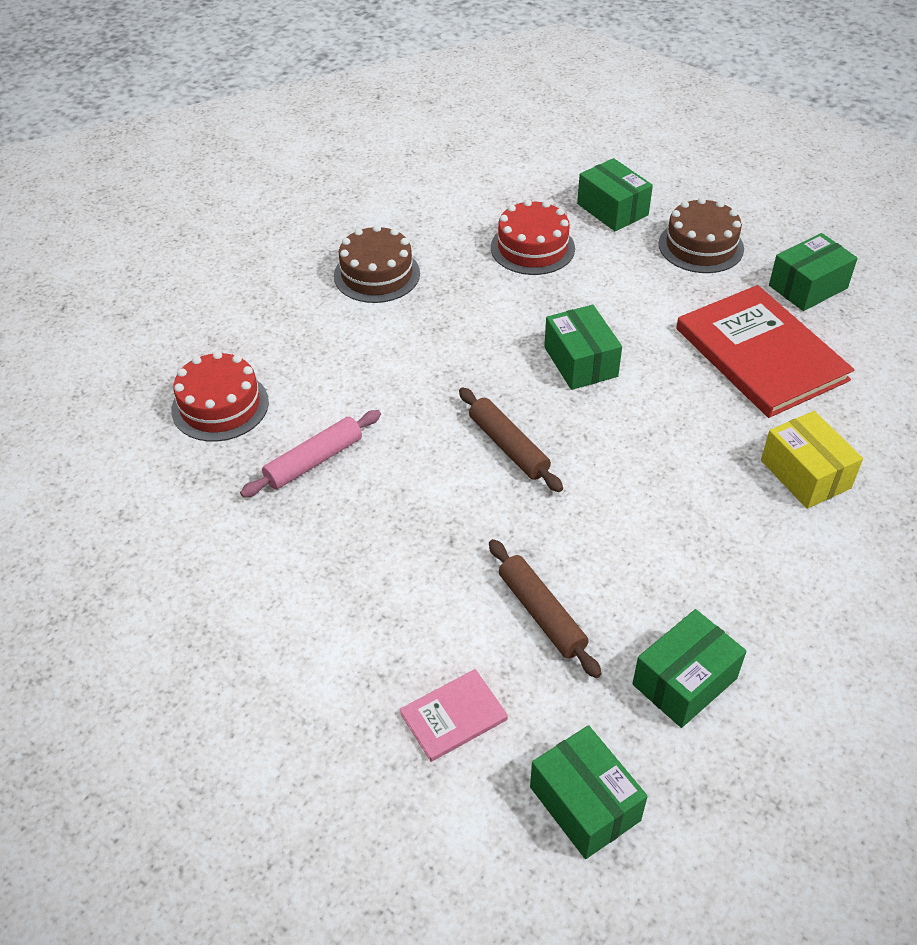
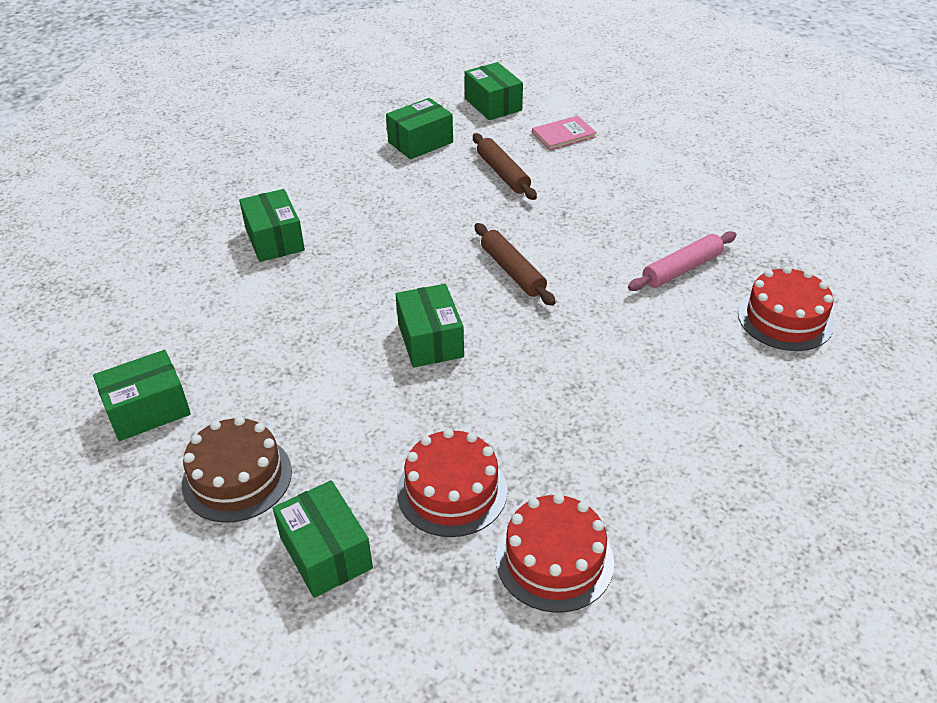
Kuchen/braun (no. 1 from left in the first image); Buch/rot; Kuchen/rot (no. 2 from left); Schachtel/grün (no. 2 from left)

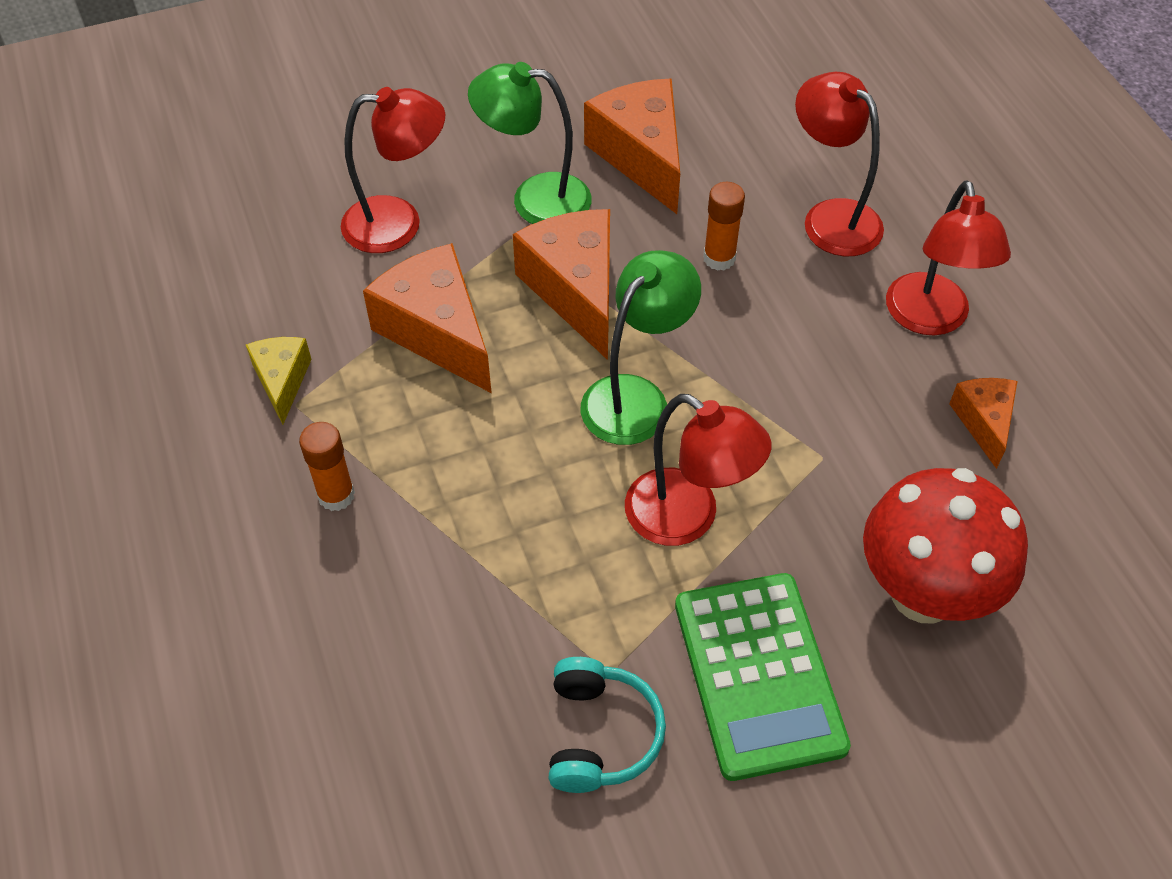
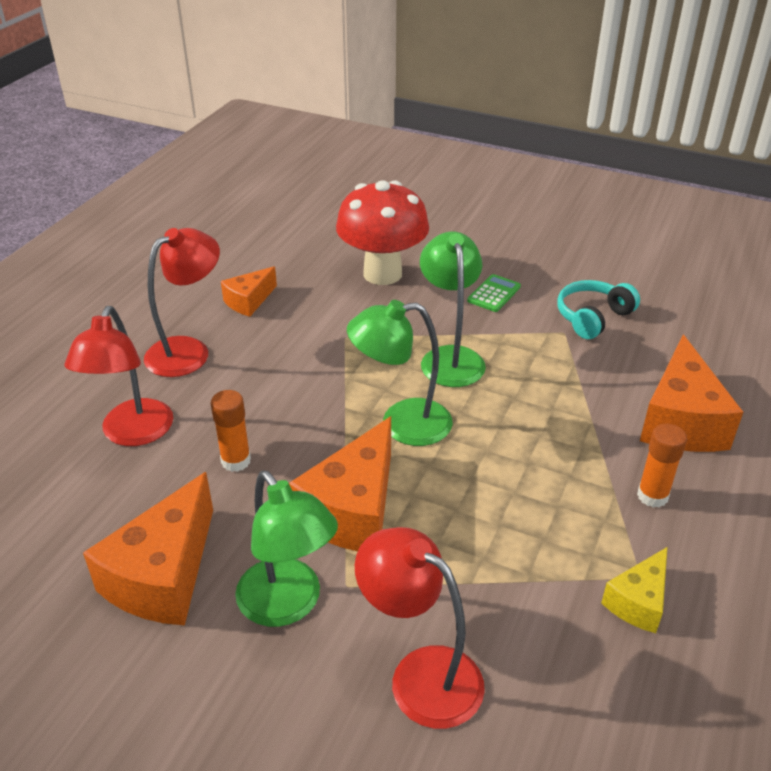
Käse/orange (no. 4 from left); Lampe/grün (no. 3 from left); Taschenrechner/grün

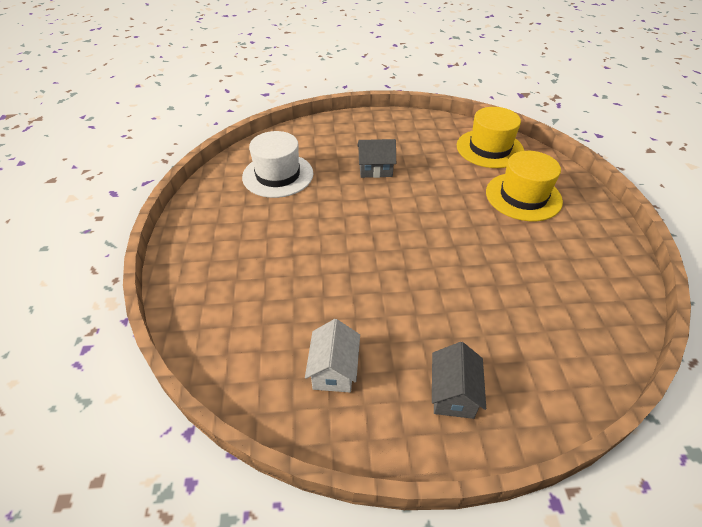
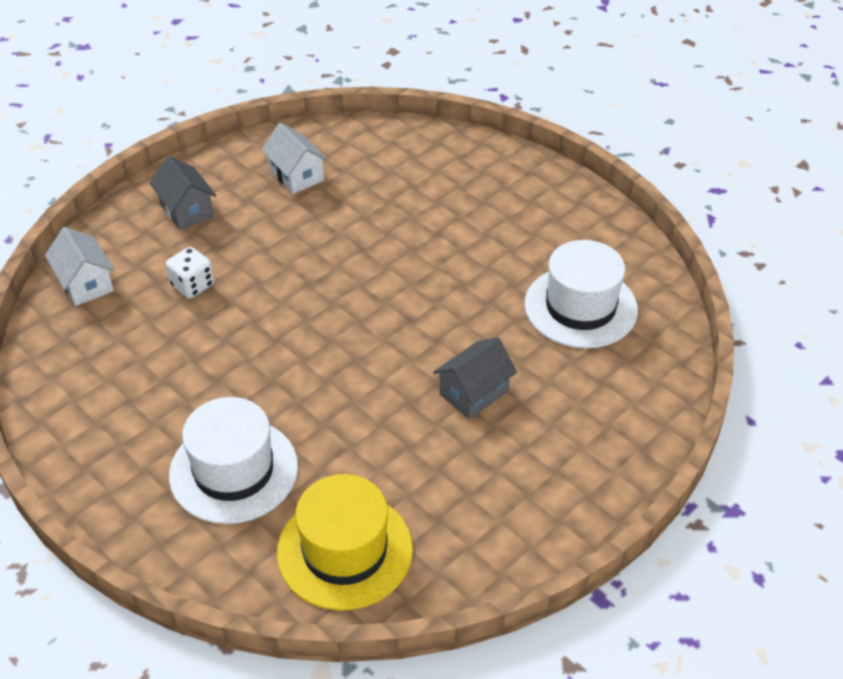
Haus/weiß (no. 1 from left); Spielwürfel/weiß; Hut/weiß (no. 1 from left)

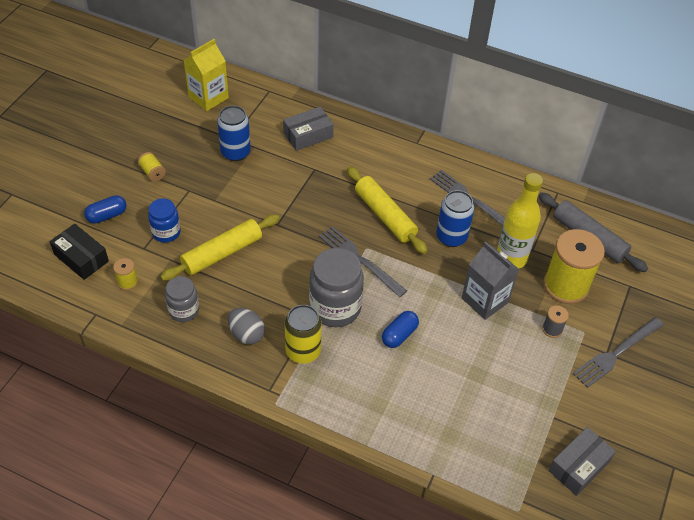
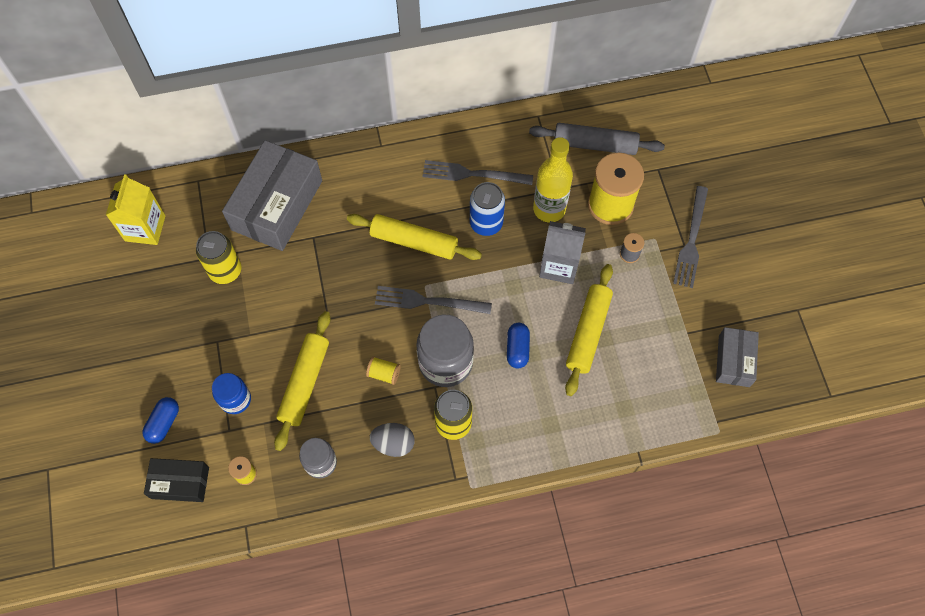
Nudelholz/gelb (no. 3 from left); Garnrolle/gelb (no. 2 from left); Dose/gelb (no. 1 from left); Schachtel/grau (no. 1 from left)

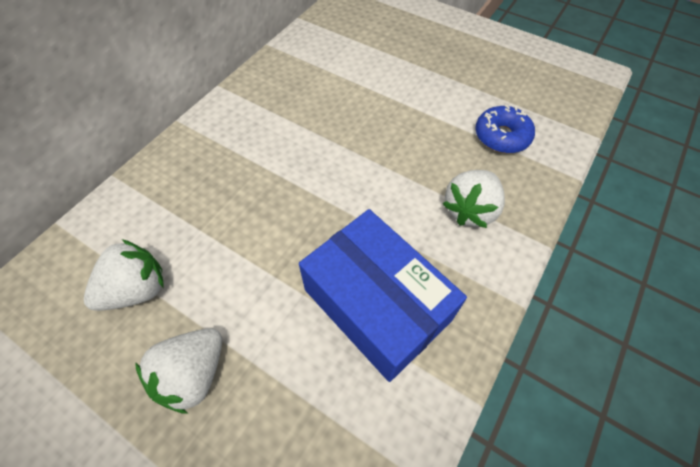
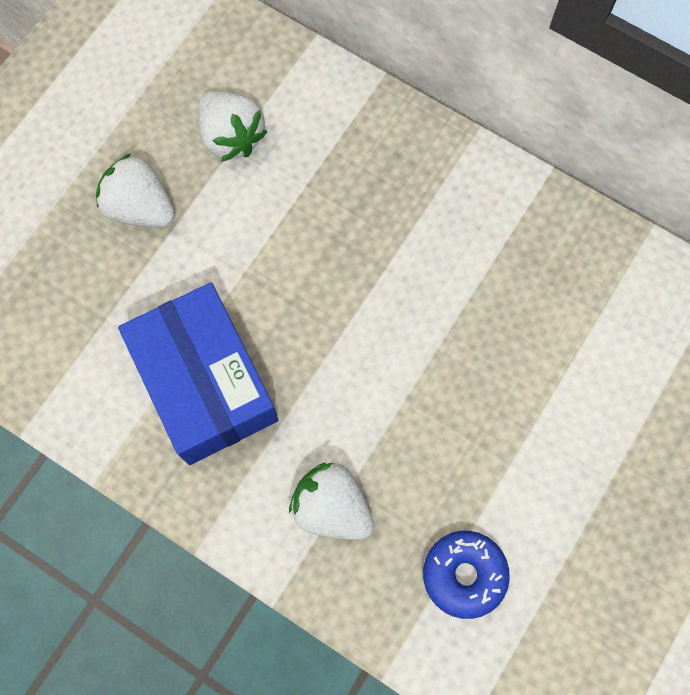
Schachtel/blau

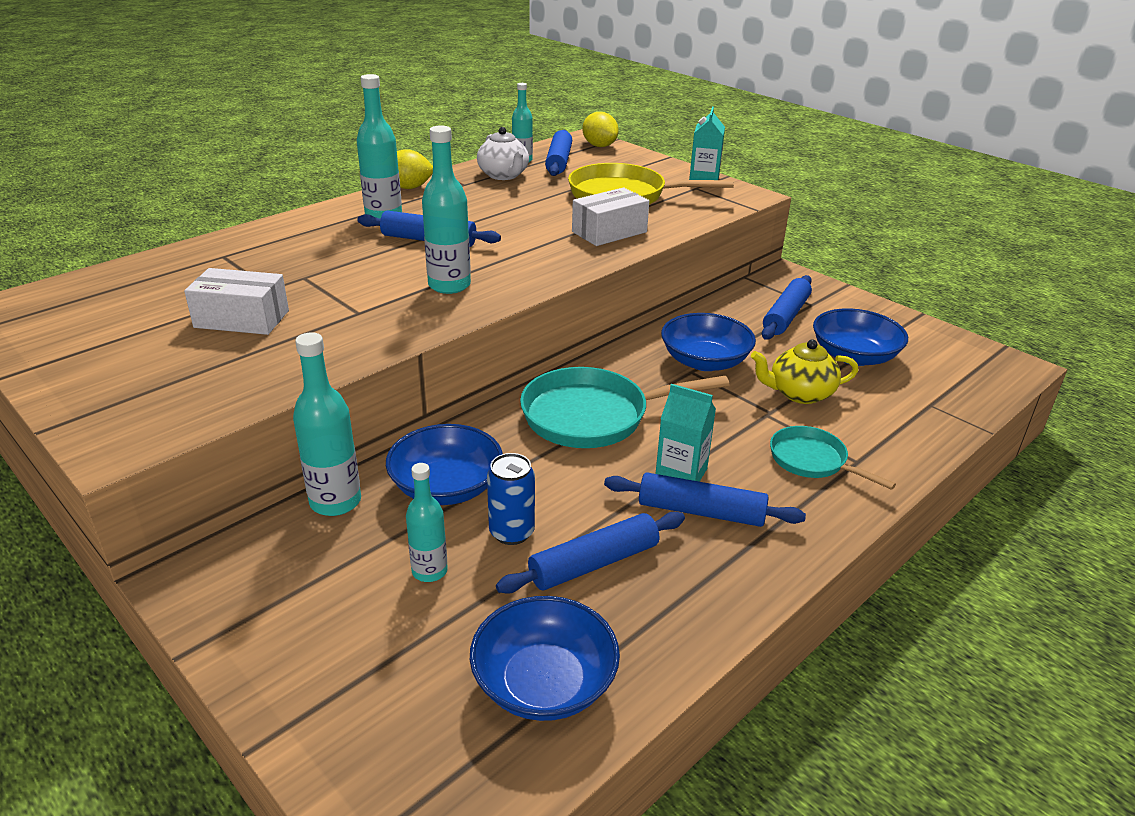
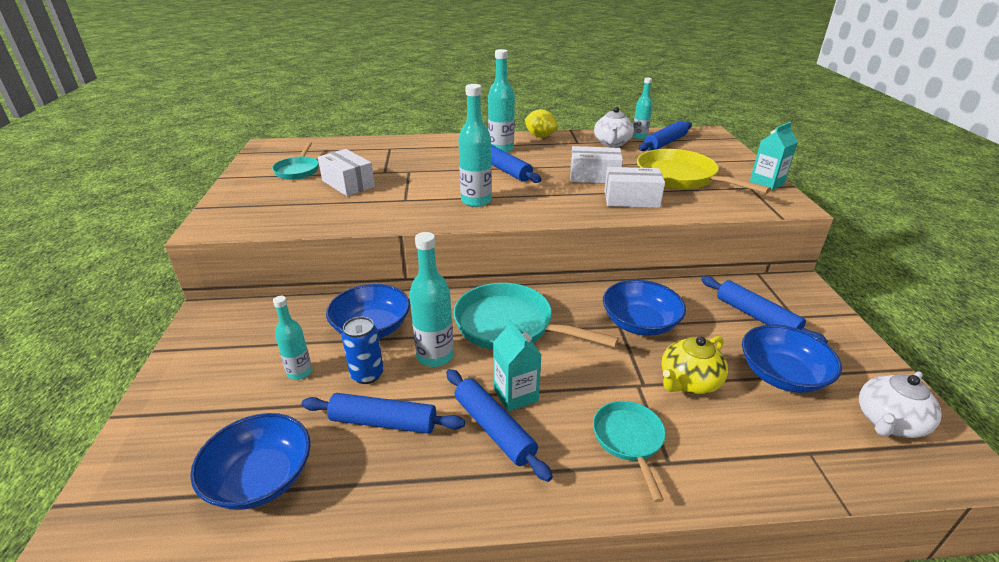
Zitrone/gelb (no. 2 from left in the first image); Pfanne/türkis (no. 1 from left); Schachtel/weiß (no. 2 from left); Teekanne/weiß (no. 2 from left); Flasche/türkis (no. 2 from left); Teekanne/gelb; Nudelholz/blau (no. 5 from left)

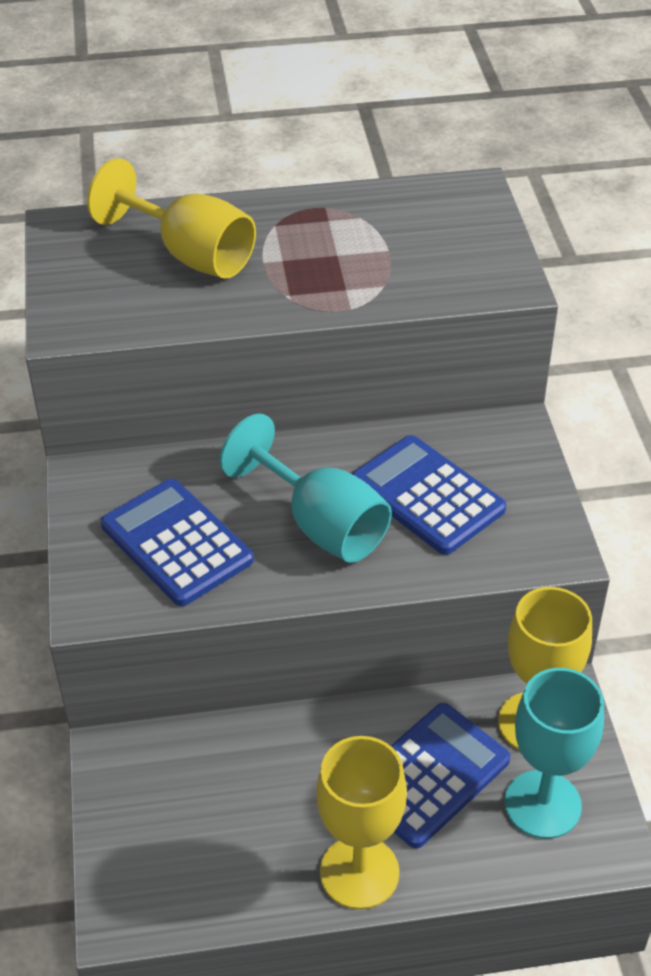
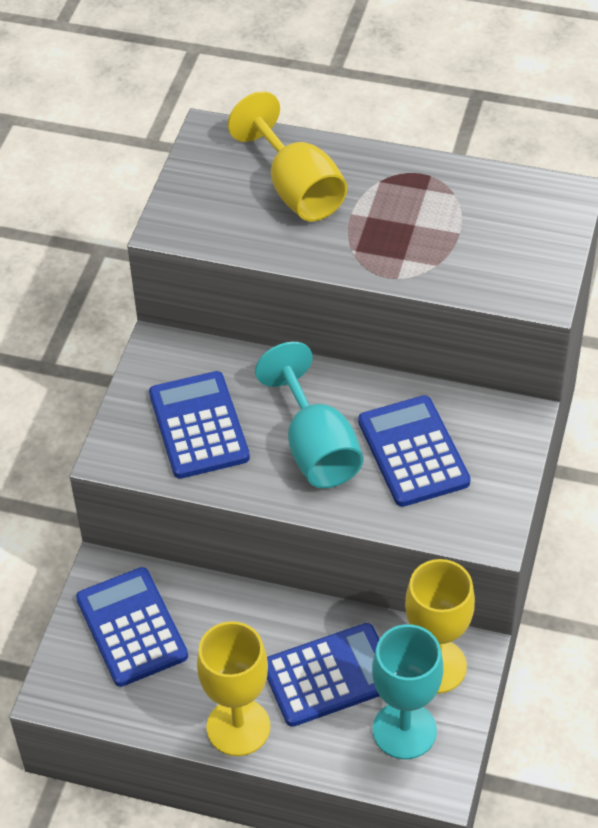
Taschenrechner/blau (no. 1 from left)

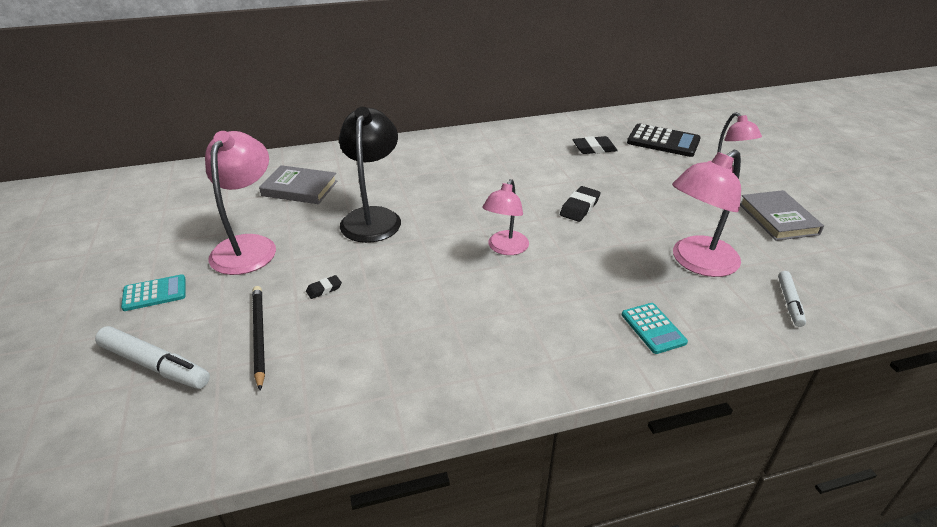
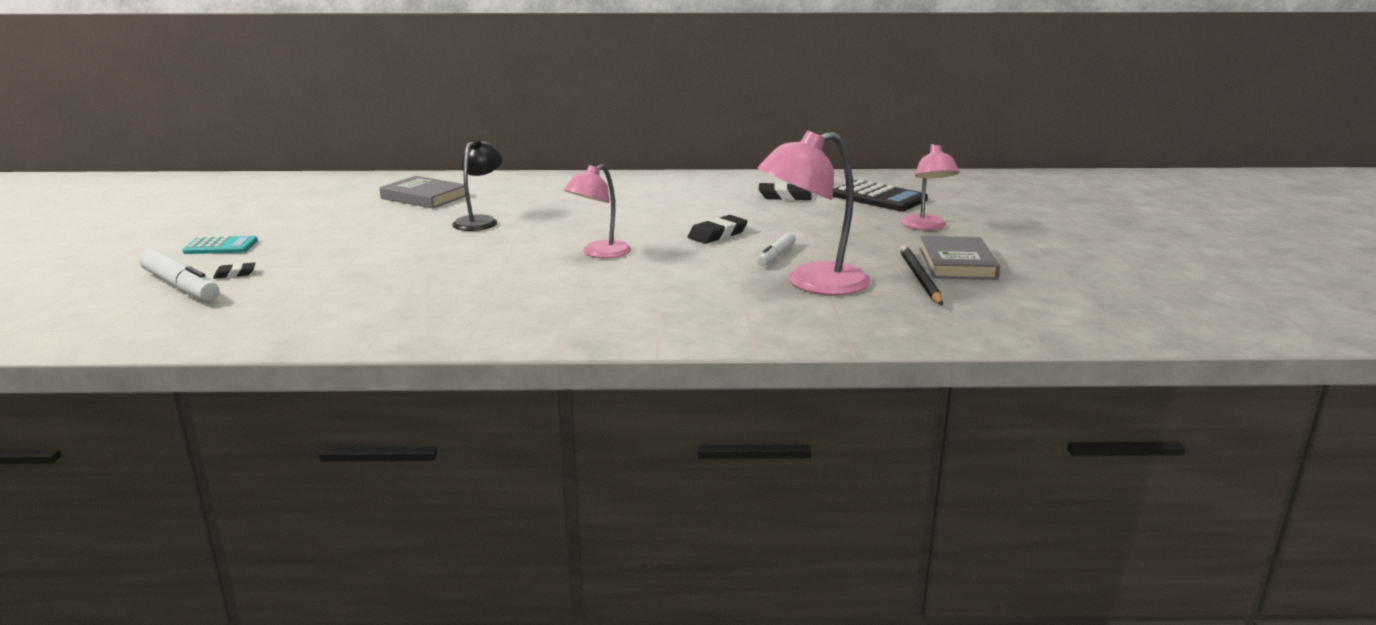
Lampe/rosa (no. 1 from left in the first image); Taschenrechner/türkis (no. 2 from left in the first image); Bleistift/schwarz; Radiergummi/schwarz (no. 1 from left); Filzstift/weiß (no. 2 from left); Lampe/schwarz

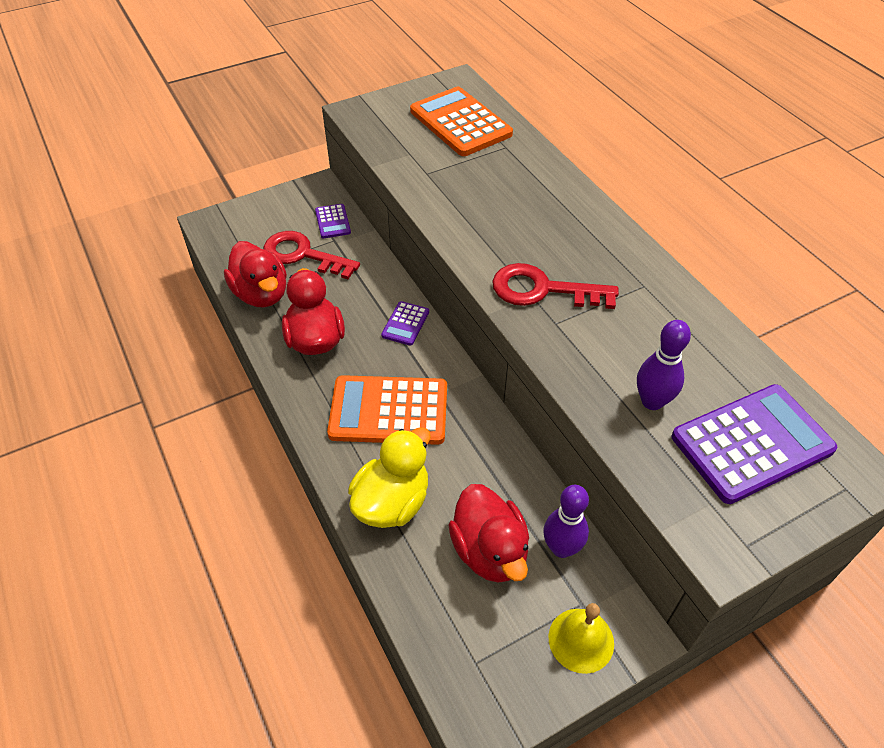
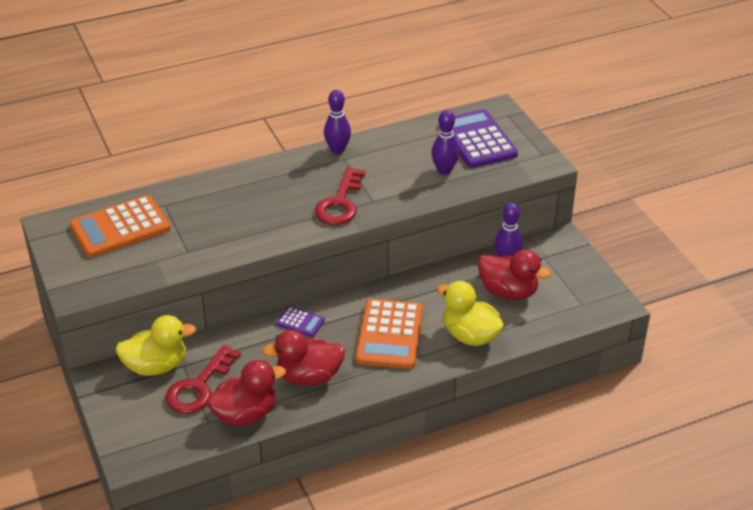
Glocke/gelb; Bowlingkegel/lila (no. 1 from left); Ente/gelb (no. 1 from left); Ente/rot (no. 3 from left)

